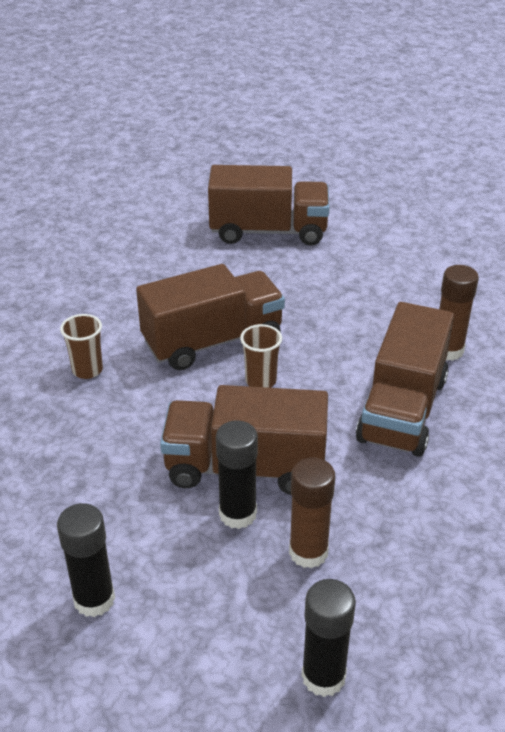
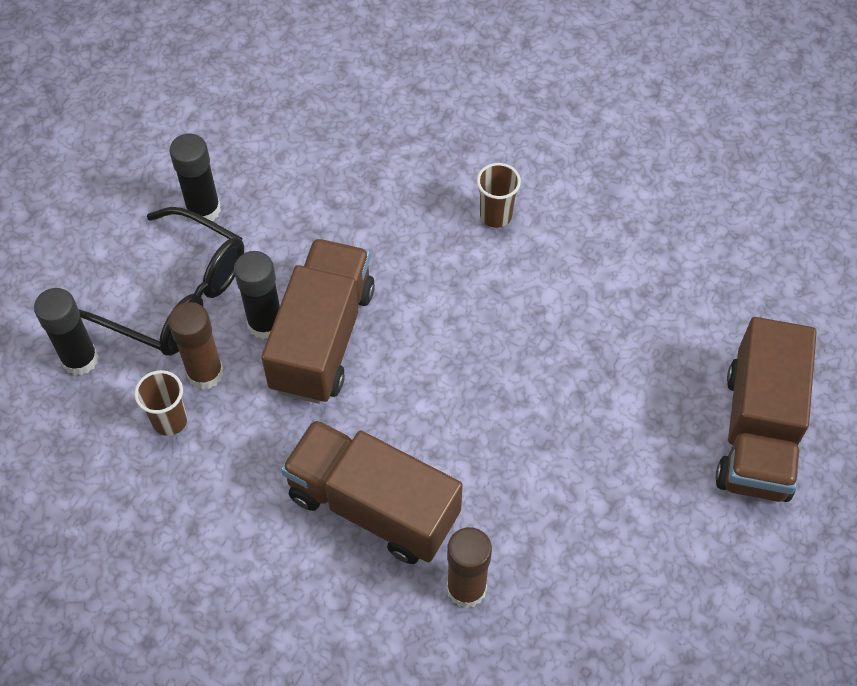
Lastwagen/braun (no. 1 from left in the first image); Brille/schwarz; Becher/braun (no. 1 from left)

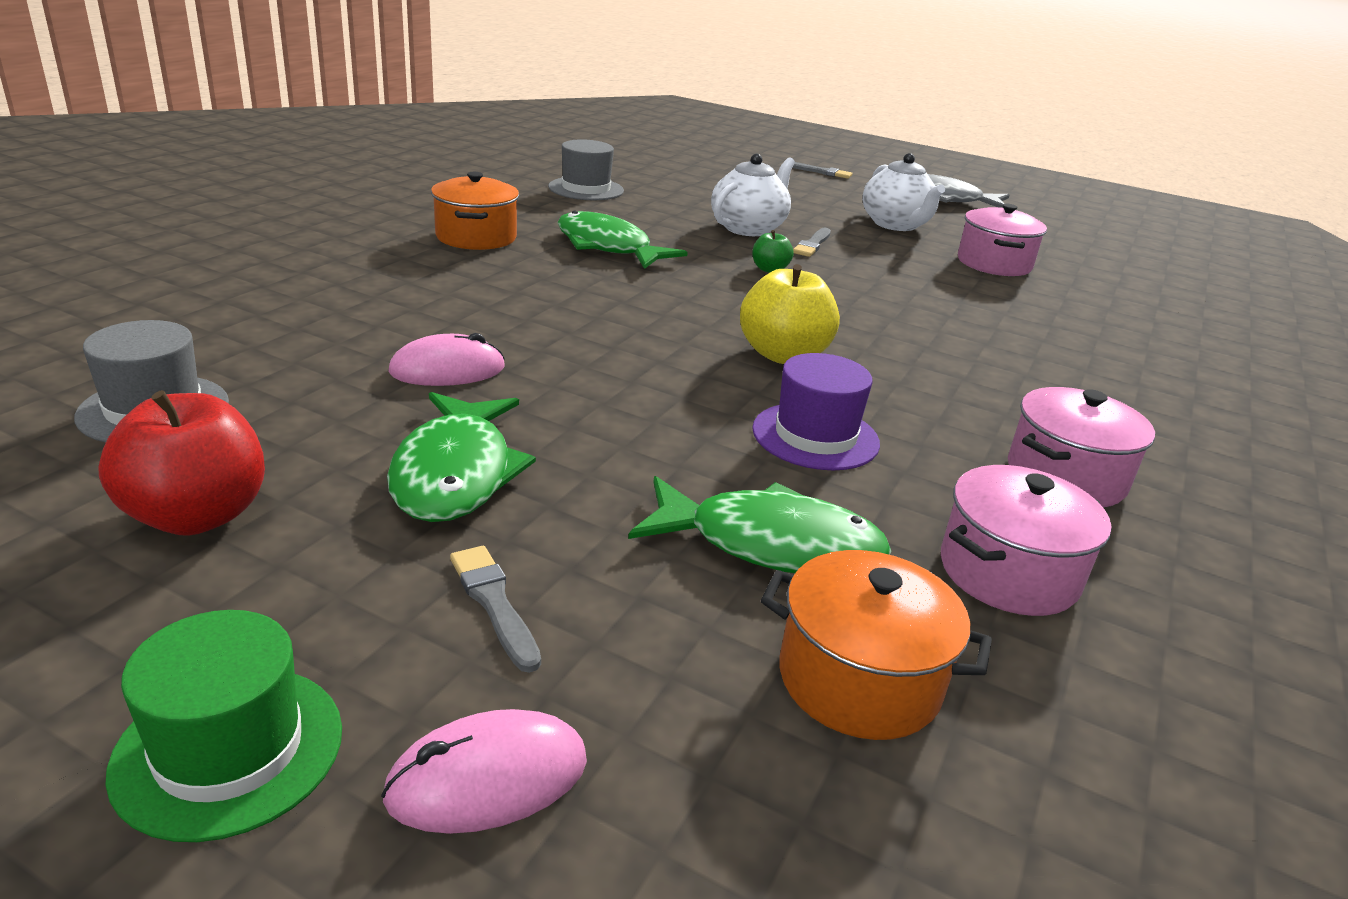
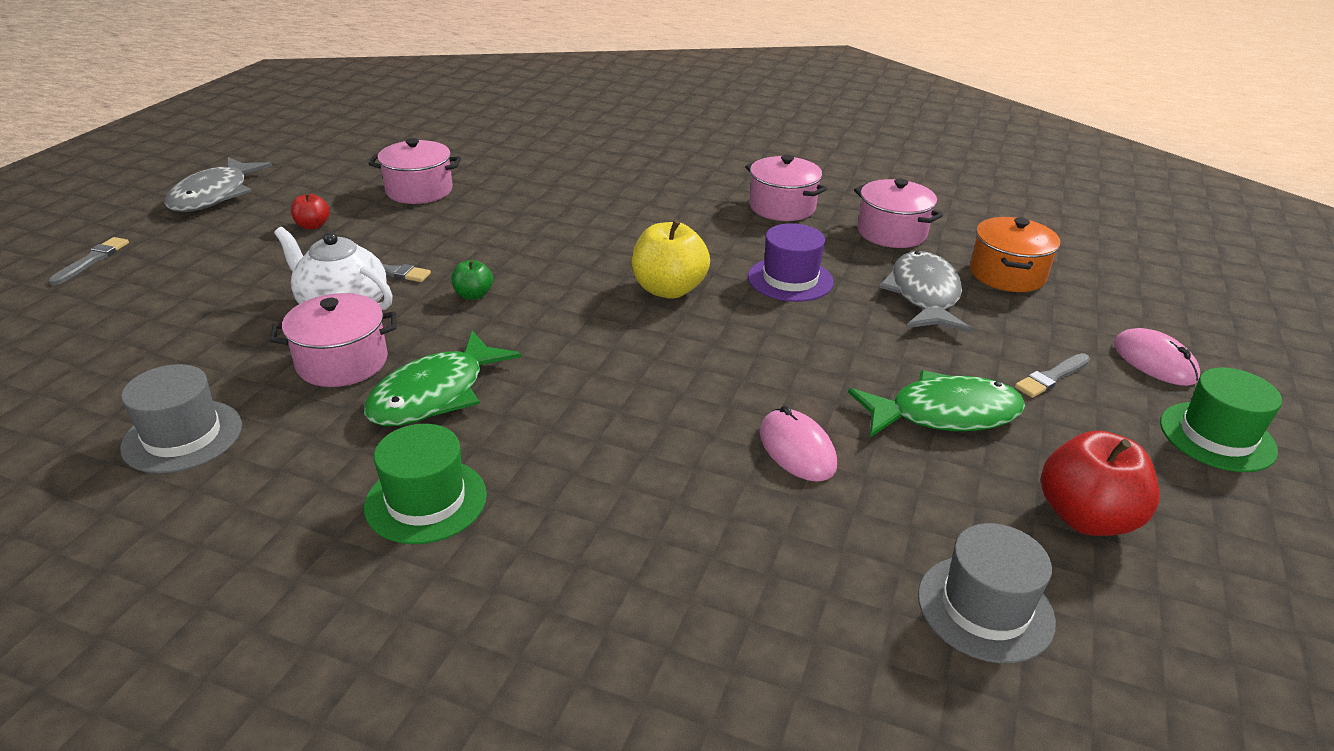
Kochtopf/rosa (no. 1 from left); Hut/grün (no. 1 from left); Apfel/rot (no. 1 from left); Fisch/grau (no. 2 from left)

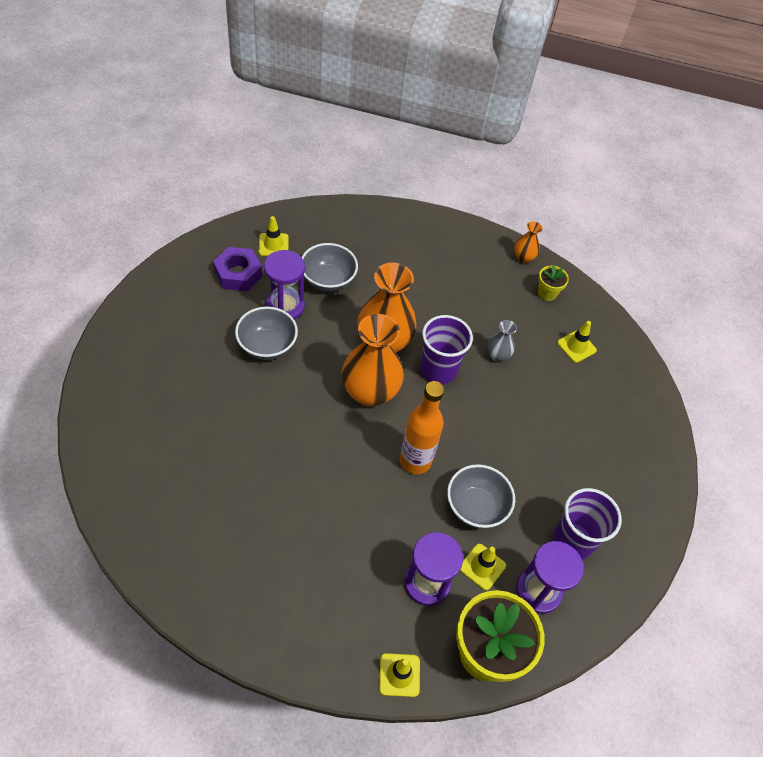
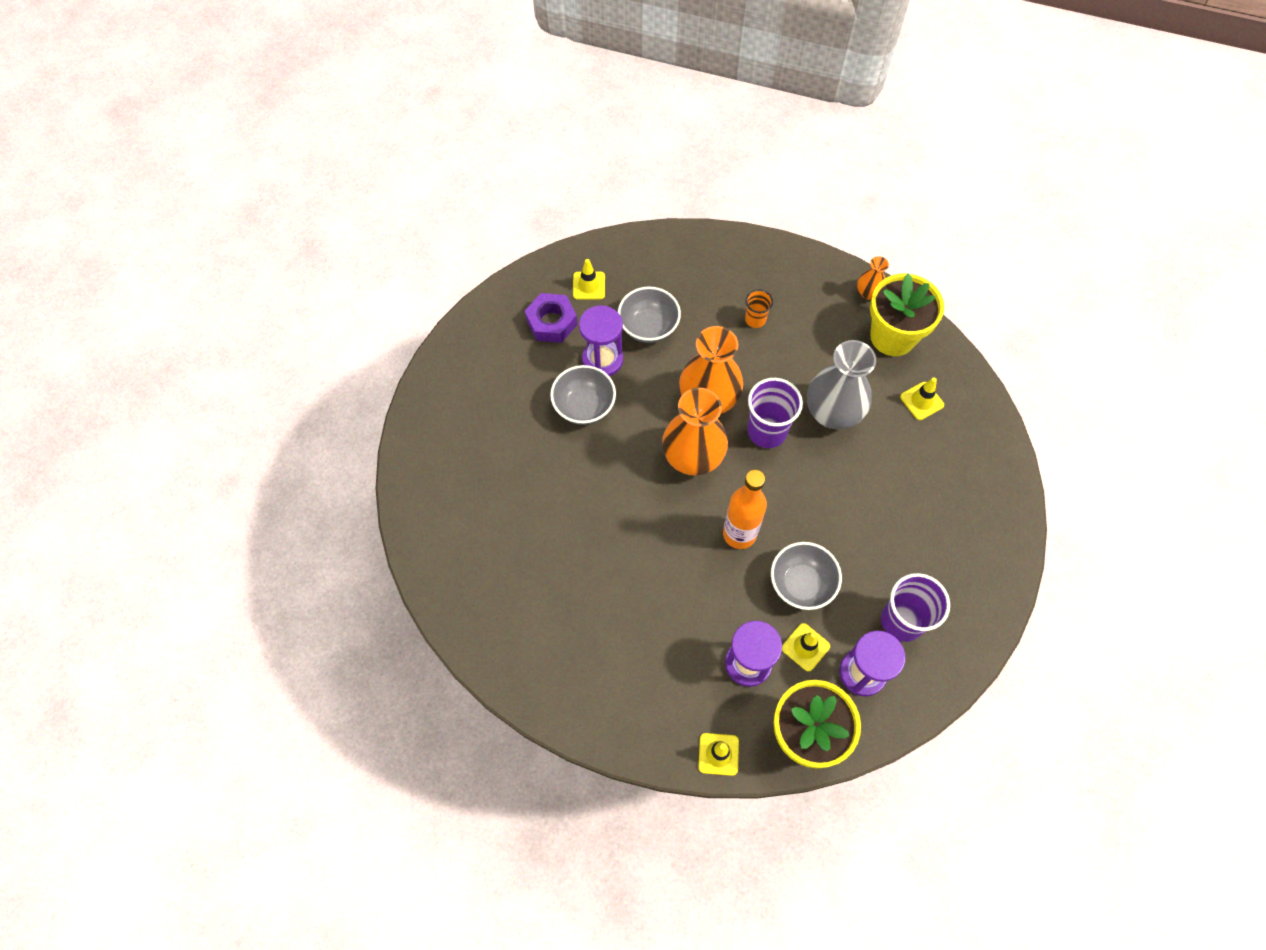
Becher/orange; Vase/grau; Blumentopf/gelb (no. 2 from left)

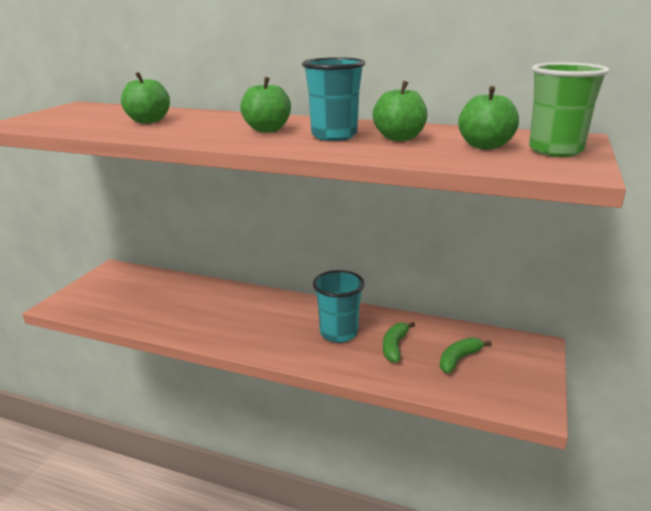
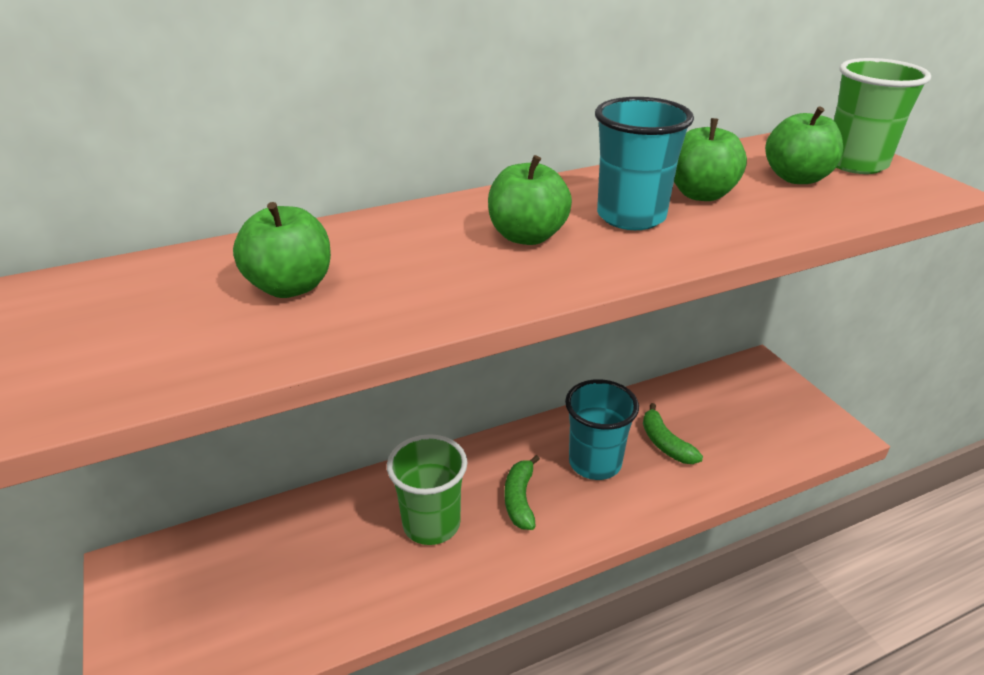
Becher/grün (no. 1 from left); Banane/grün (no. 1 from left)

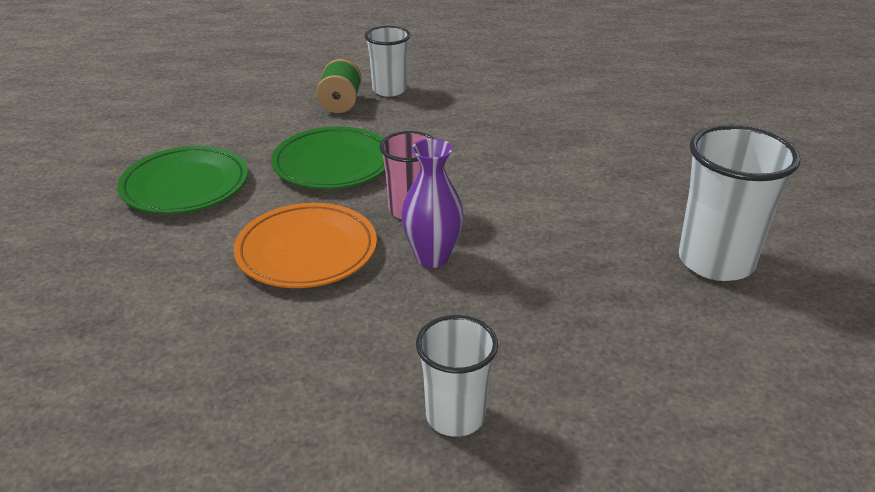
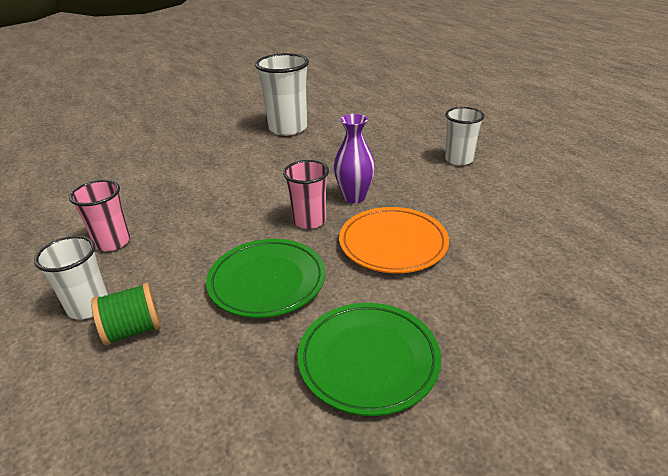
Becher/rosa (no. 1 from left)

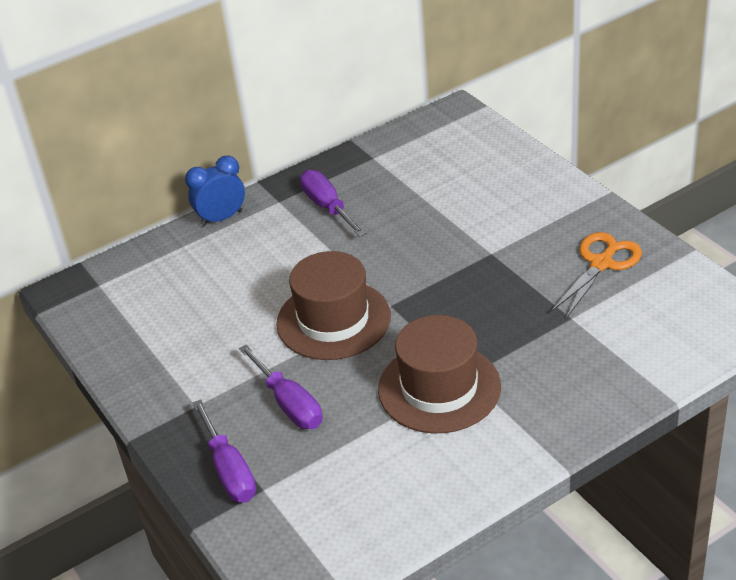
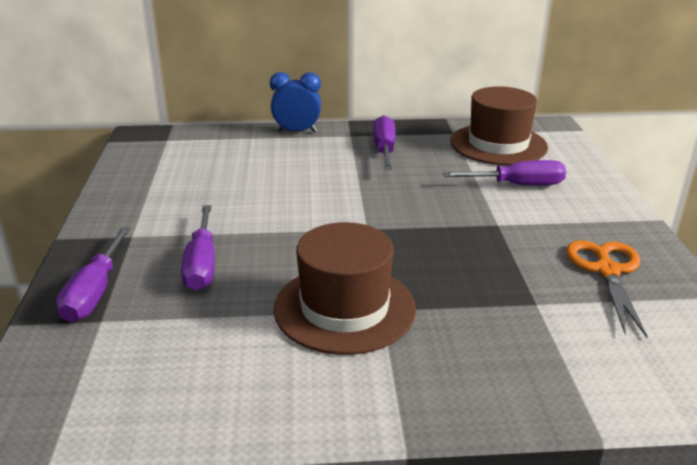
Schraubenzieher/lila (no. 4 from left); Hut/braun (no. 2 from left); Schere/orange

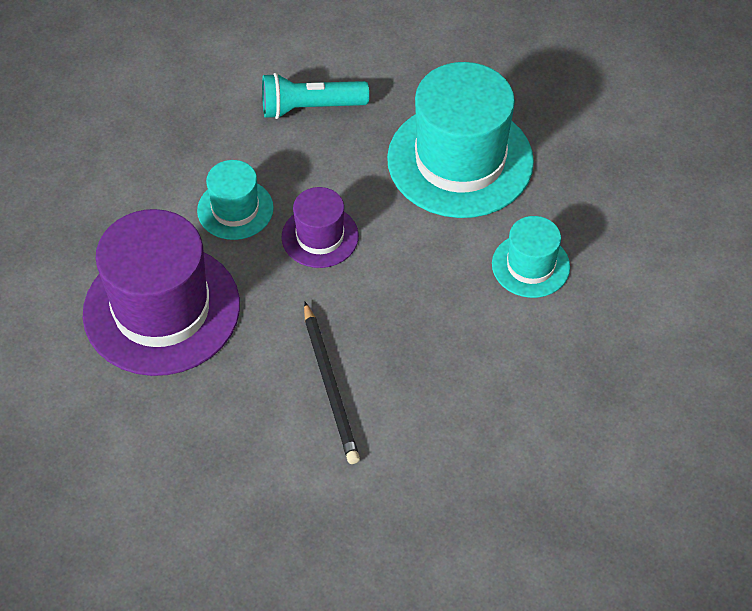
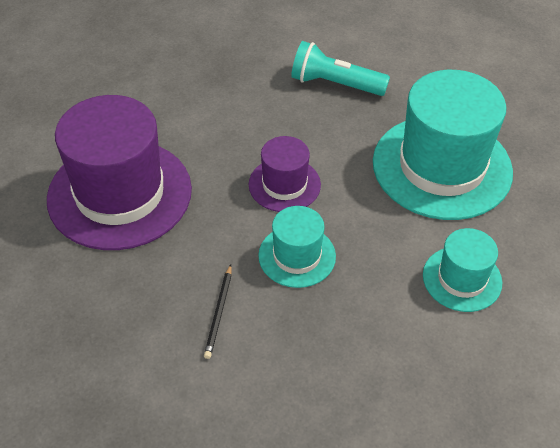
Hut/türkis (no. 1 from left); Bleistift/schwarz

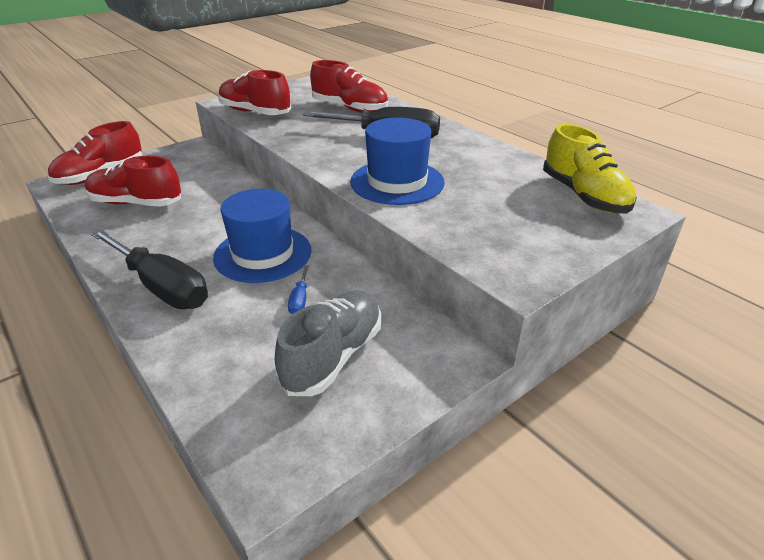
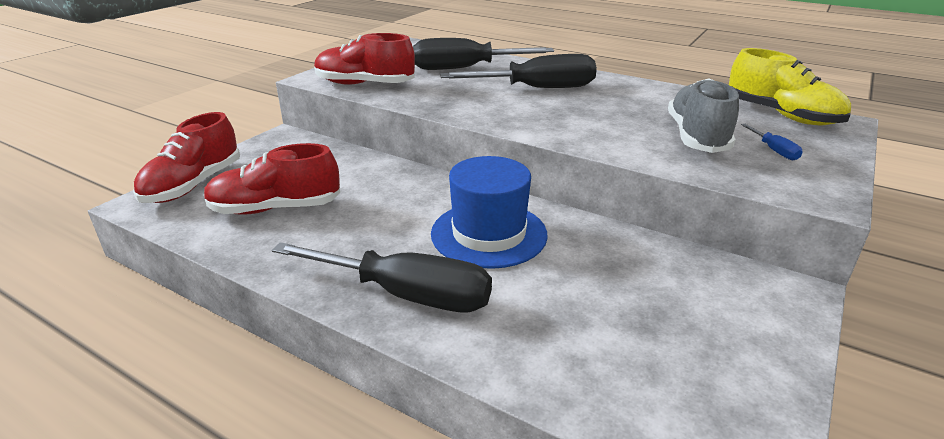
Hut/blau (no. 2 from left in the first image); Schuh/grau; Schraubenzieher/blau; Schraubenzieher/schwarz (no. 2 from left)

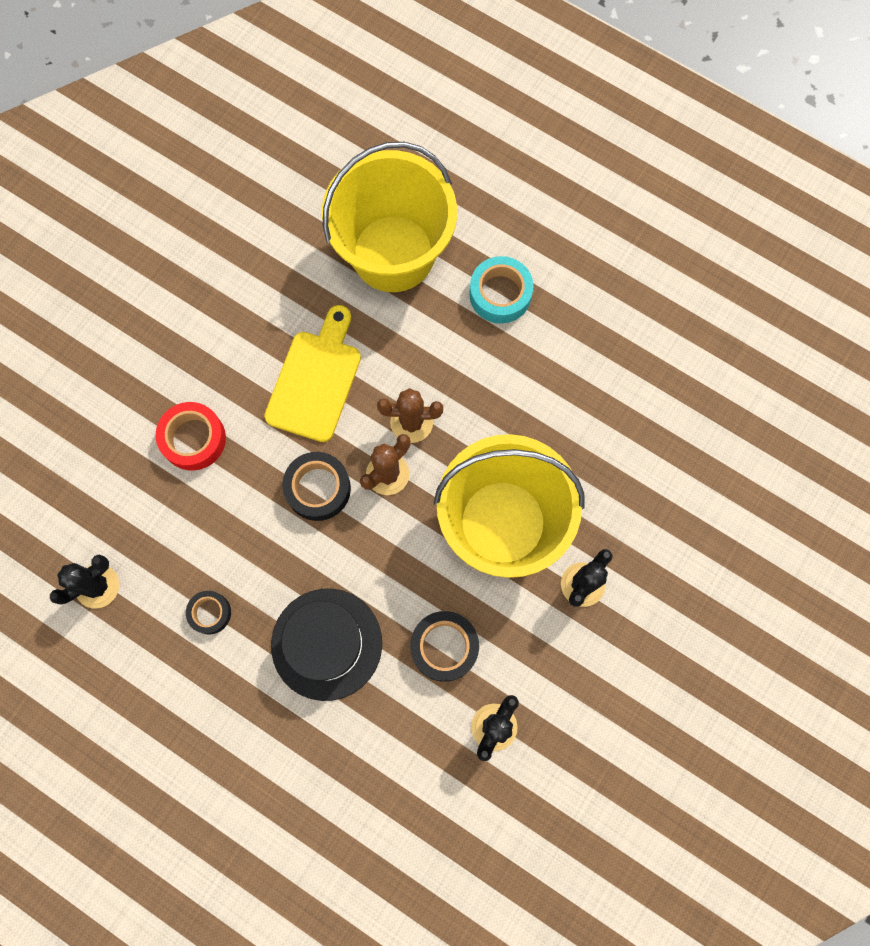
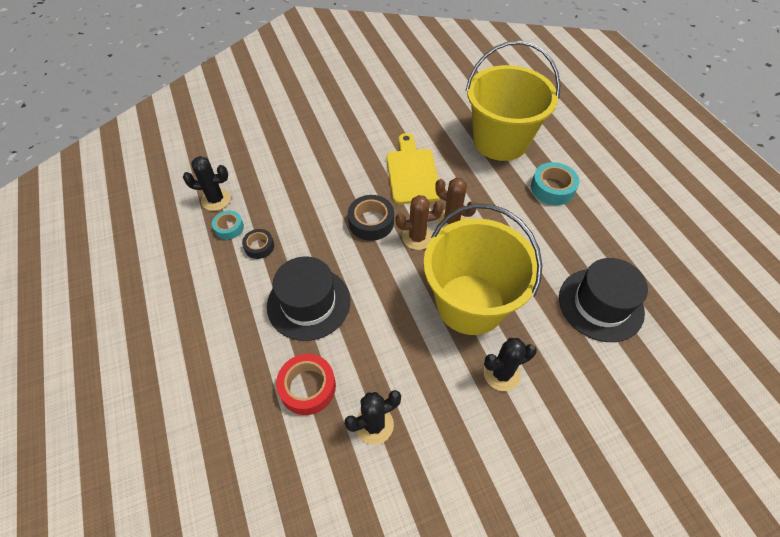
Klebeband/schwarz (no. 3 from left in the first image); Klebeband/türkis (no. 1 from left); Hut/schwarz (no. 2 from left); Klebeband/rot; Schneidebrett/gelb

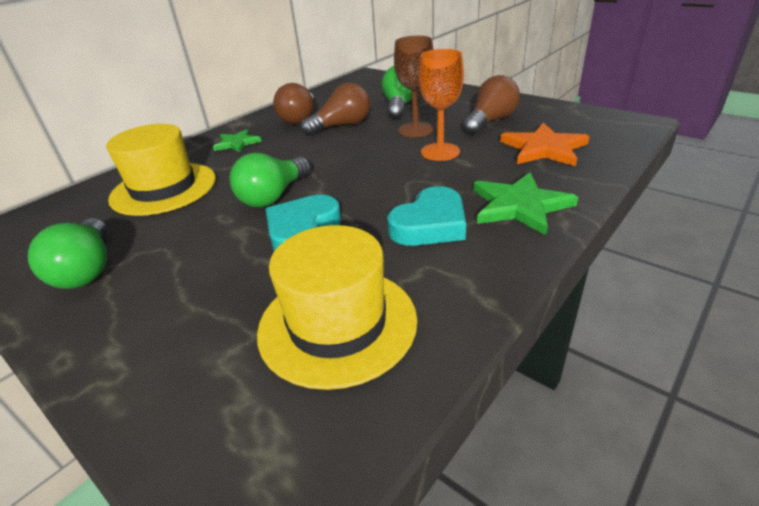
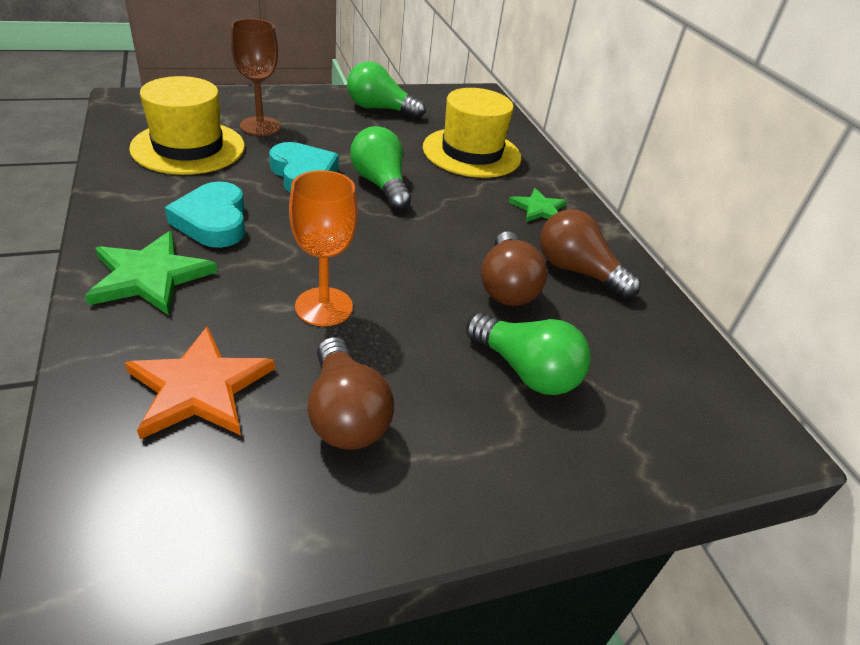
Kelch/braun

